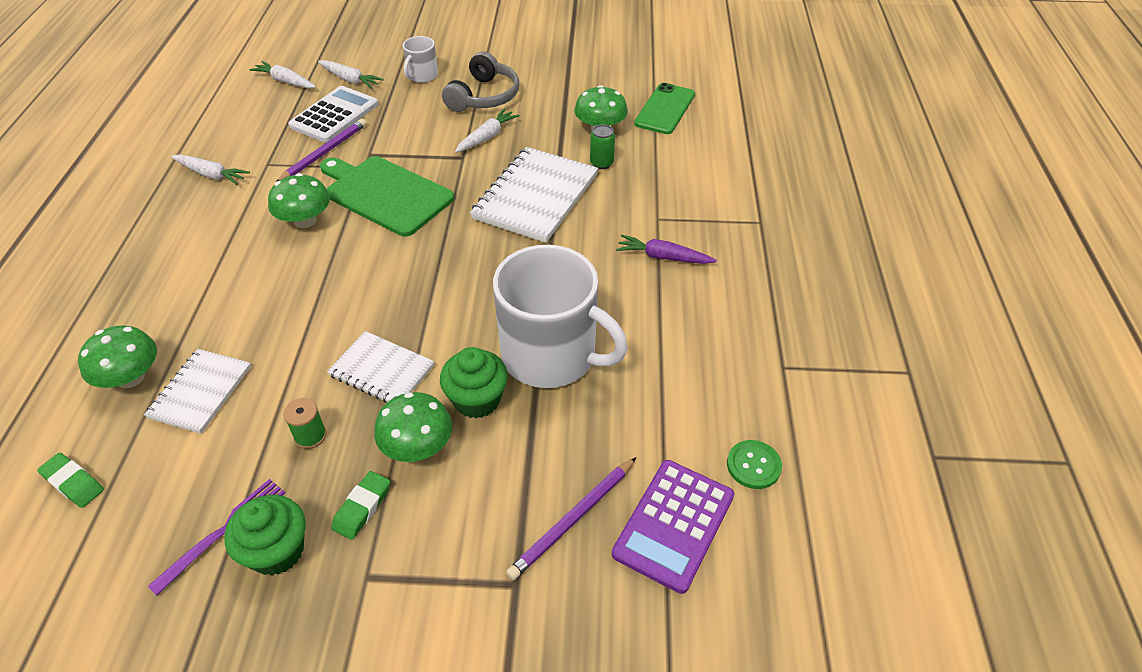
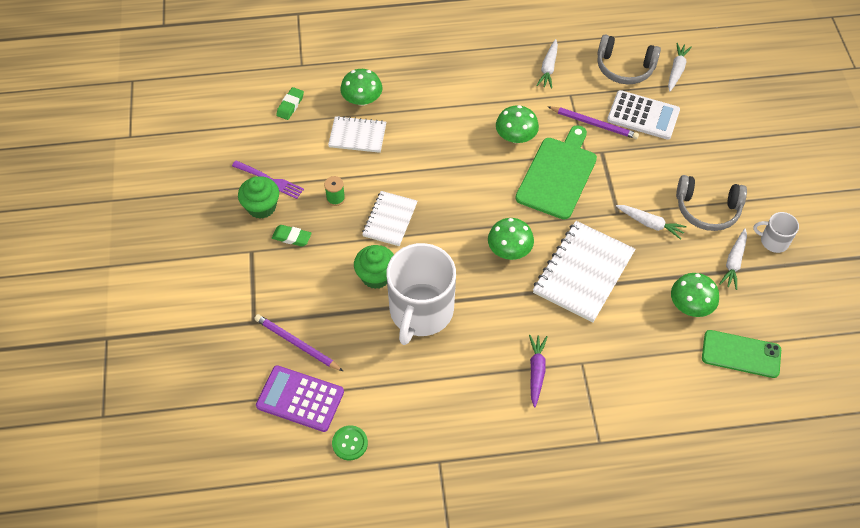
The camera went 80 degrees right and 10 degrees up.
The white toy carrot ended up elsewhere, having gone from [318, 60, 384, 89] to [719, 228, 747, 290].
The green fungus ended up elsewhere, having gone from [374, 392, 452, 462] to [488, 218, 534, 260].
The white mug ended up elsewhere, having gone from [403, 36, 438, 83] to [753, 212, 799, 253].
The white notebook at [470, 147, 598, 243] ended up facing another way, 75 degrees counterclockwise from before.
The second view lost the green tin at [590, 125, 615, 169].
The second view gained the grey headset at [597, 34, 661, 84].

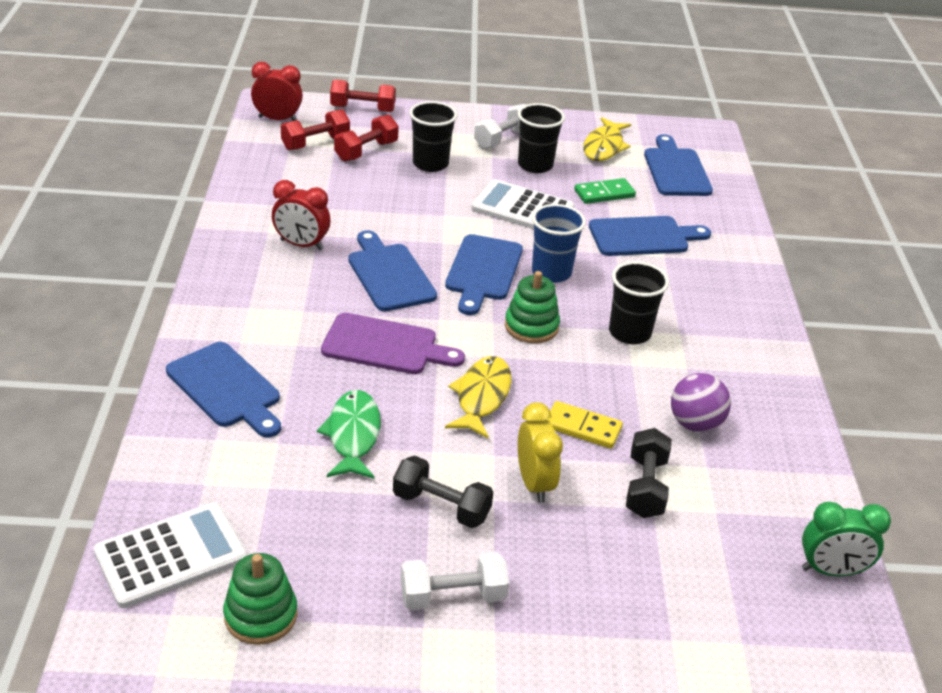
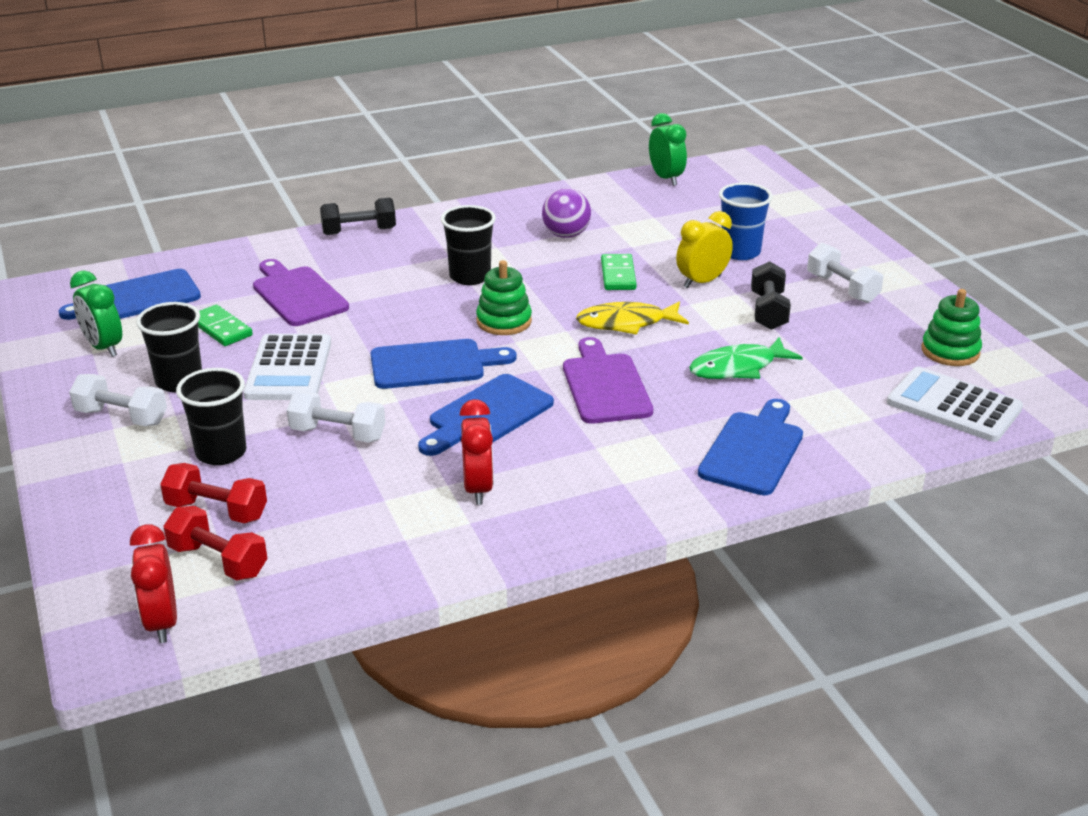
The camera went 110 degrees left and 5 degrees down.
The second view lost the scarlet dumbbell at [330, 79, 396, 112].
The blue tumbler ended up elsewhere, having gone from [532, 204, 586, 283] to [719, 183, 773, 260].
What was the yellow domino tile at [546, 401, 623, 449] turned into the green domino tile at [601, 254, 637, 290].
Where the yellow fish stood at [583, 117, 631, 161], the green clock came to stand at [70, 271, 122, 357].
What was the blue bread board at [589, 216, 711, 256] turned into the royal purple bread board at [253, 259, 349, 326].
The ebony dumbbell ended up elsewhere, having gone from [626, 428, 672, 518] to [320, 198, 396, 235].
The second view gained the white dumbbell at [287, 391, 385, 443].

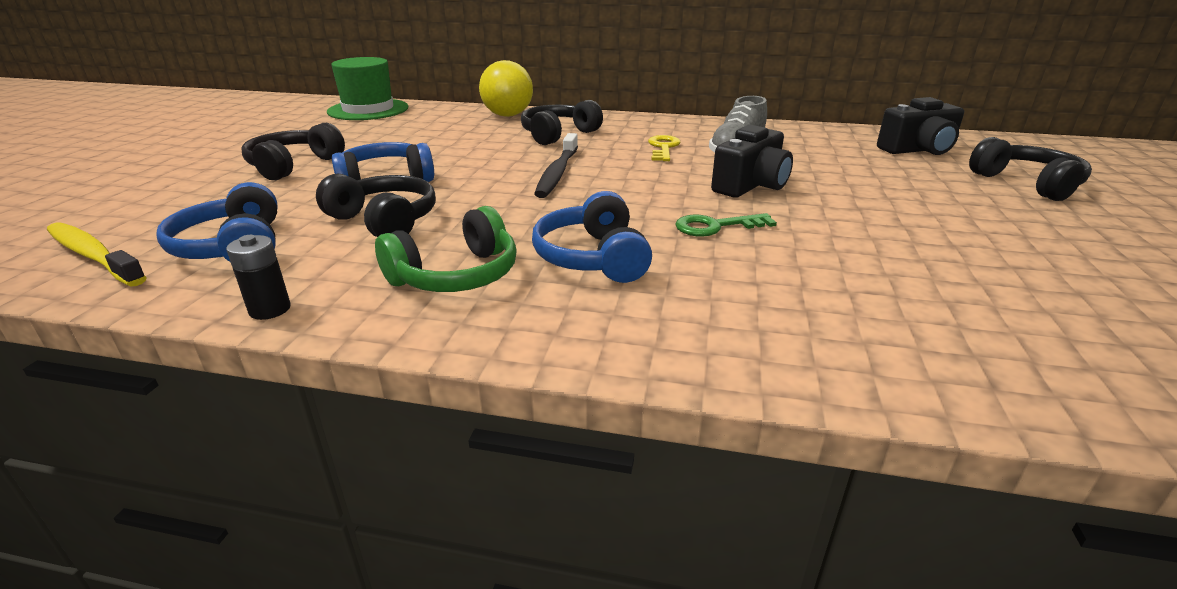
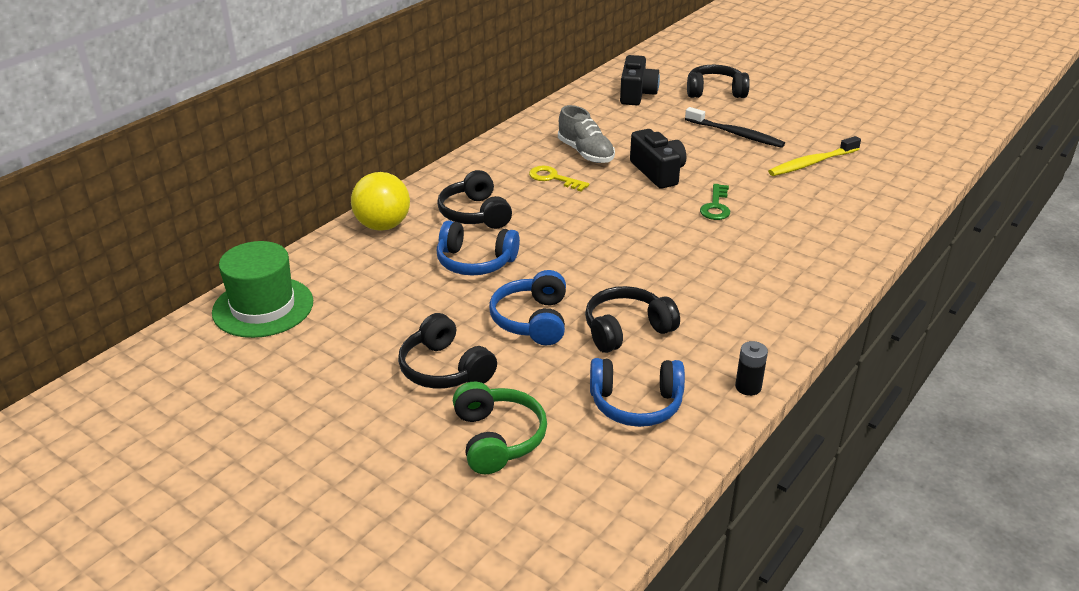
The camera went 65 degrees left and 5 degrees up.
The yellow toothbrush ended up elsewhere, having gone from [47, 222, 147, 286] to [768, 136, 861, 176].
The green headset ended up elsewhere, having gone from [375, 206, 517, 292] to [453, 382, 547, 474].
The blue headset ended up elsewhere, having gone from [532, 191, 652, 283] to [437, 220, 520, 275].
The ebony toothbrush ended up elsewhere, having gone from [534, 133, 578, 198] to [685, 107, 785, 148].

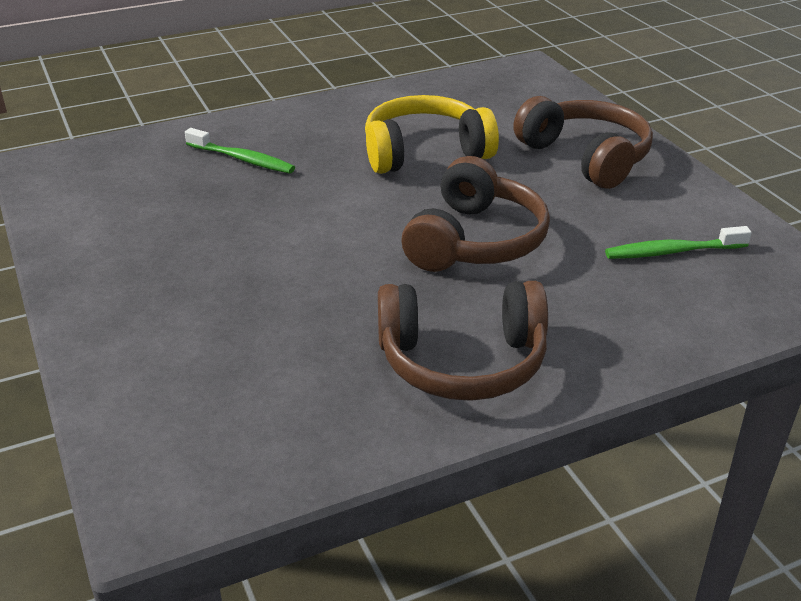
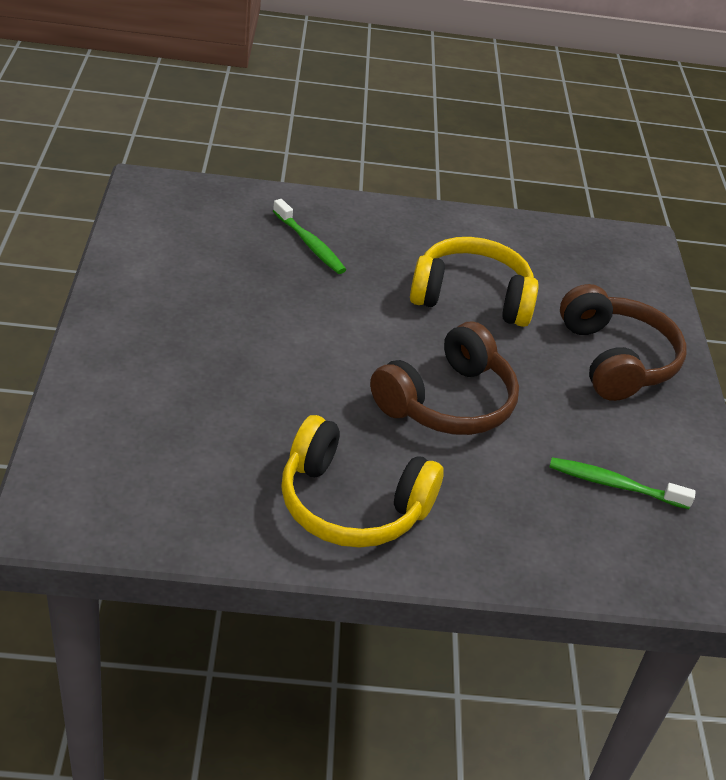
The camera went 20 degrees right and 5 degrees up.
What was the brown headset at [378, 281, 548, 401] turned into the yellow headset at [281, 415, 444, 548].

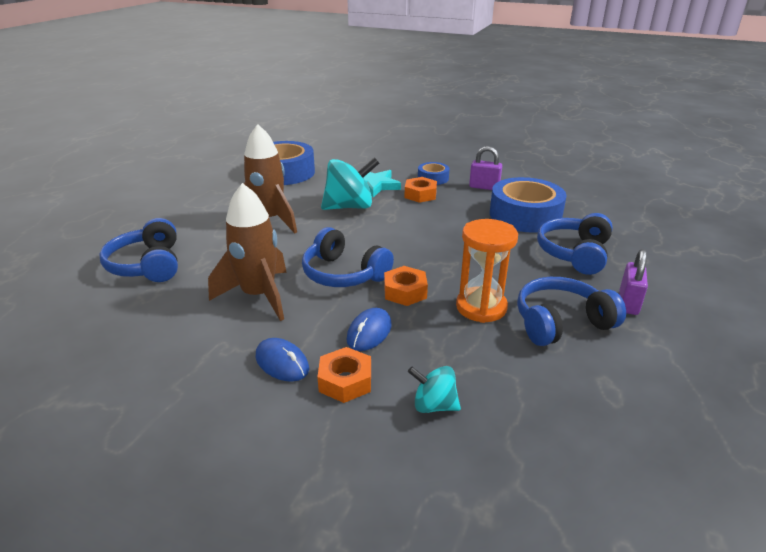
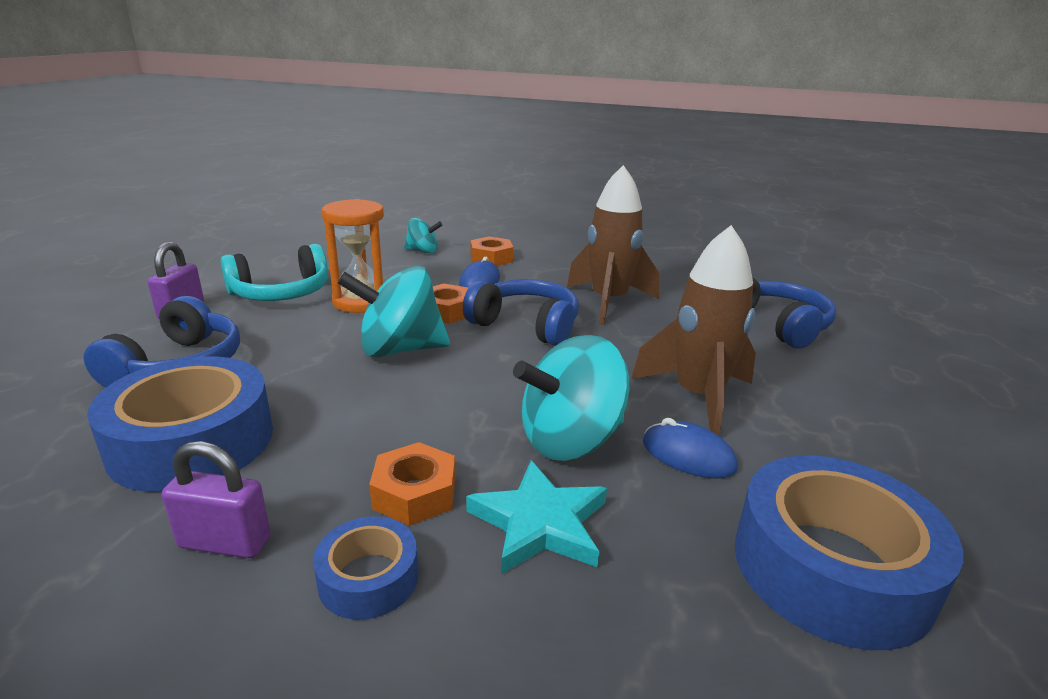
The camera went 170 degrees right and 5 degrees down.
The blue PC mouse ended up elsewhere, having gone from [255, 338, 309, 382] to [643, 418, 738, 479].
What was the blue headset at [517, 277, 626, 346] turned into the aqua headset at [221, 244, 328, 301].
The second view gained the aqua toy top at [338, 266, 450, 358].

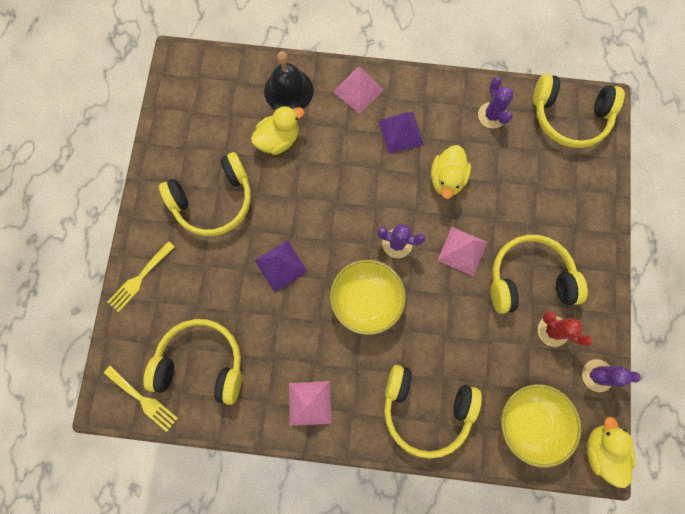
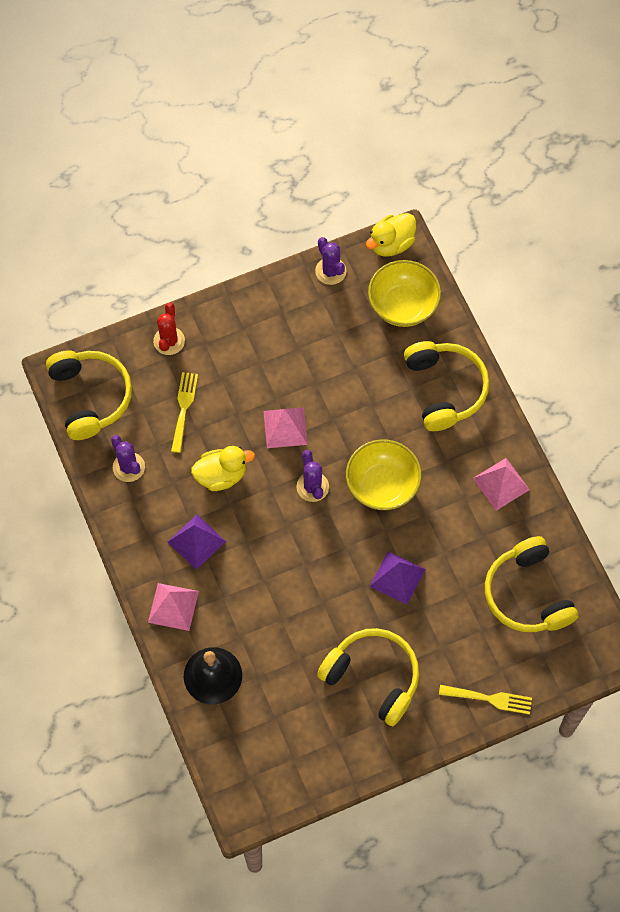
The camera went 120 degrees left and 10 degrees down.
The yellow table fork ended up elsewhere, having gone from [104, 365, 178, 432] to [171, 372, 198, 453].
The second view lost the yellow rubber duck at [251, 106, 304, 155].
The royal purple saguaro cactus at [478, 77, 513, 129] ended up facing another way, 75 degrees counterclockwise from before.
The second view lost the yellow headset at [491, 235, 588, 314].
The scarlet saguaro cactus ended up elsewhere, having gone from [538, 311, 593, 347] to [153, 302, 185, 355].

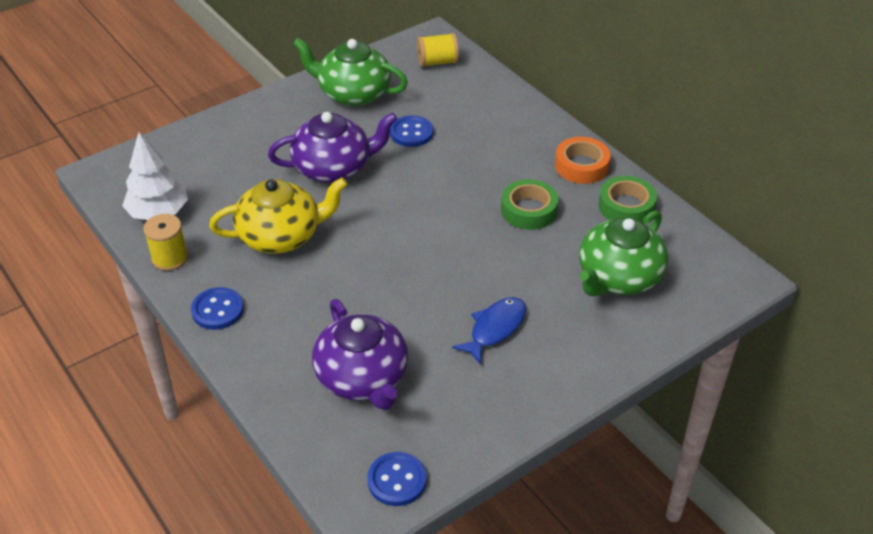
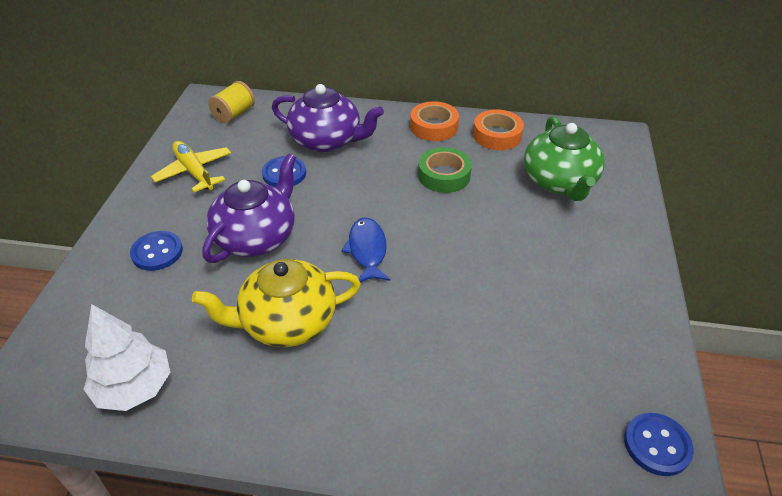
The camera went 45 degrees left and 0 degrees up.
The second view lost the yellow reel of thread at [143, 214, 188, 271].
The blue shirt button ended up elsewhere, having gone from [191, 287, 244, 330] to [130, 231, 183, 271].
The yellow tea pot at [209, 177, 348, 254] ended up facing another way, 135 degrees counterclockwise from before.
Where the green tea pot stood at [293, 38, 408, 106], the yellow toy plane came to stand at [151, 141, 231, 192].
The royal purple tea pot ended up elsewhere, having gone from [312, 299, 408, 410] to [272, 84, 384, 152].
The blue fish ended up elsewhere, having gone from [452, 297, 526, 365] to [341, 217, 391, 282].
What was the green roll of tape at [598, 176, 657, 223] turned into the bright orange roll of tape at [473, 109, 524, 150].

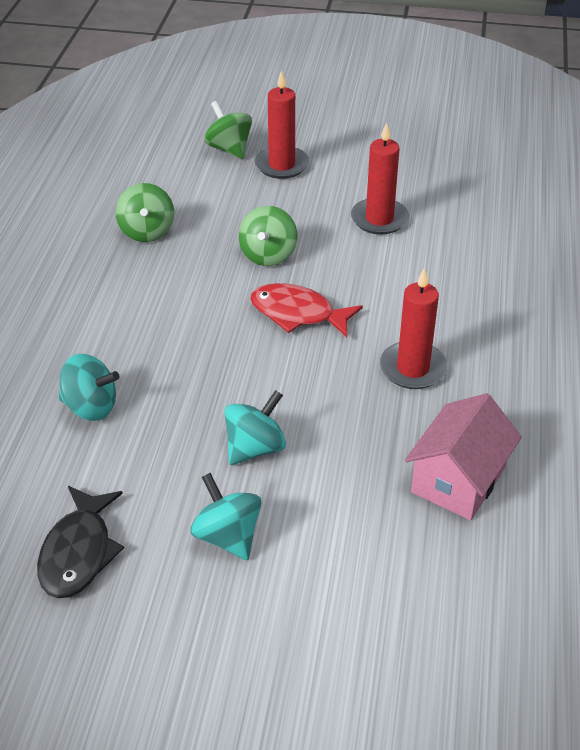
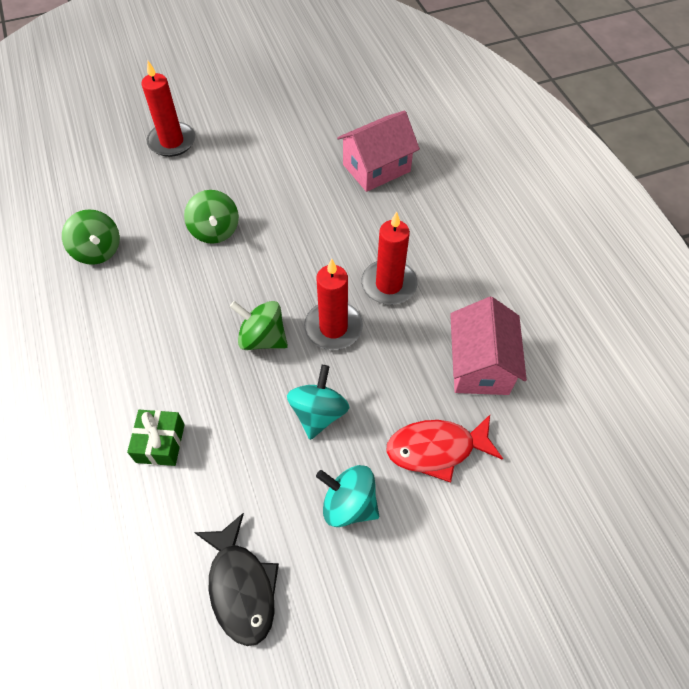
The camera went 30 degrees left and 15 degrees up.
Where the aqua toy top stood at [59, 354, 120, 421], the green wrapped gift came to stand at [127, 410, 185, 466].
The green toy top ended up elsewhere, having gone from [204, 101, 252, 159] to [229, 301, 288, 350].
The scarlet fish ended up elsewhere, having gone from [250, 283, 363, 337] to [386, 415, 503, 483].
The scarlet candle ended up elsewhere, having gone from [351, 122, 409, 235] to [304, 259, 363, 350].
The second view gained the rose-pink cottage at [337, 111, 420, 192].

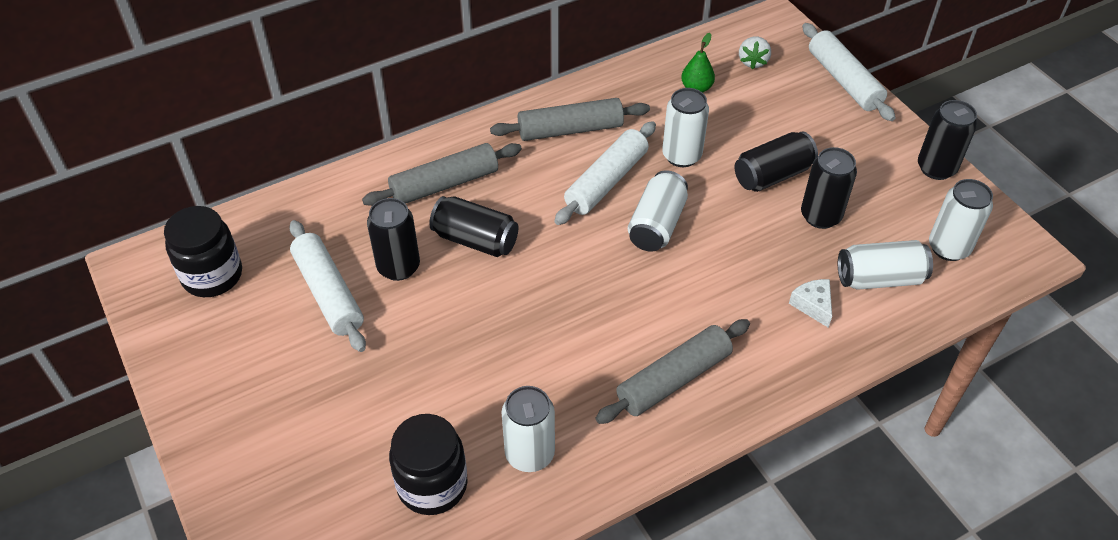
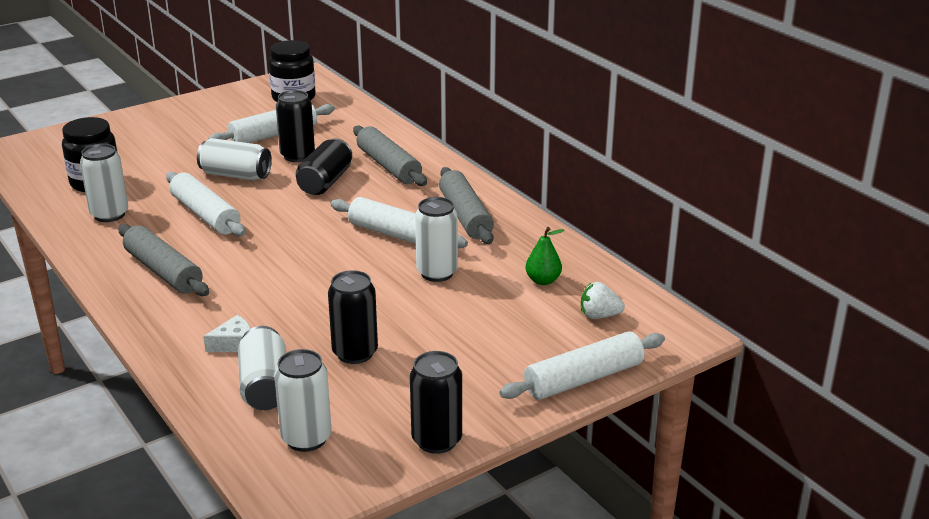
The camera went 85 degrees right and 20 degrees down.
The white tin ended up elsewhere, having gone from [628, 170, 688, 252] to [197, 138, 272, 180].
The second view lost the ebony tin at [735, 131, 818, 192].
The second view gained the white pastry roller at [166, 172, 246, 236].

